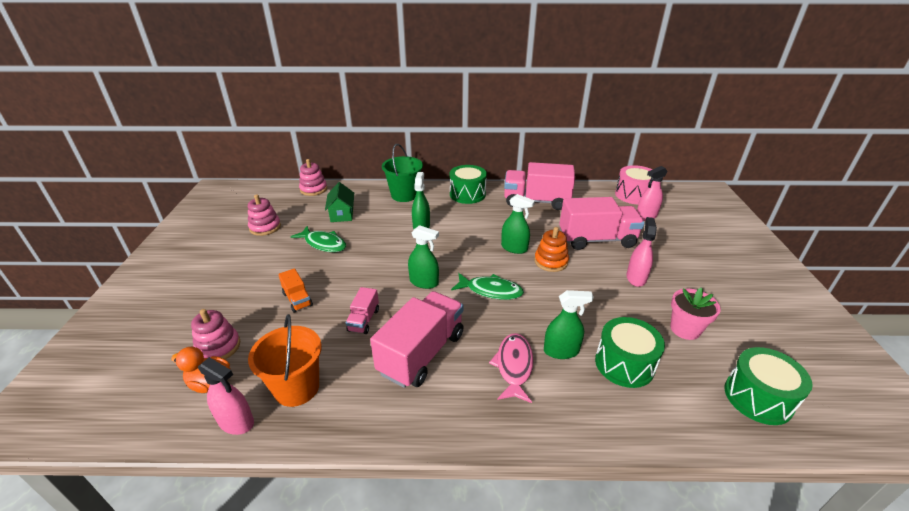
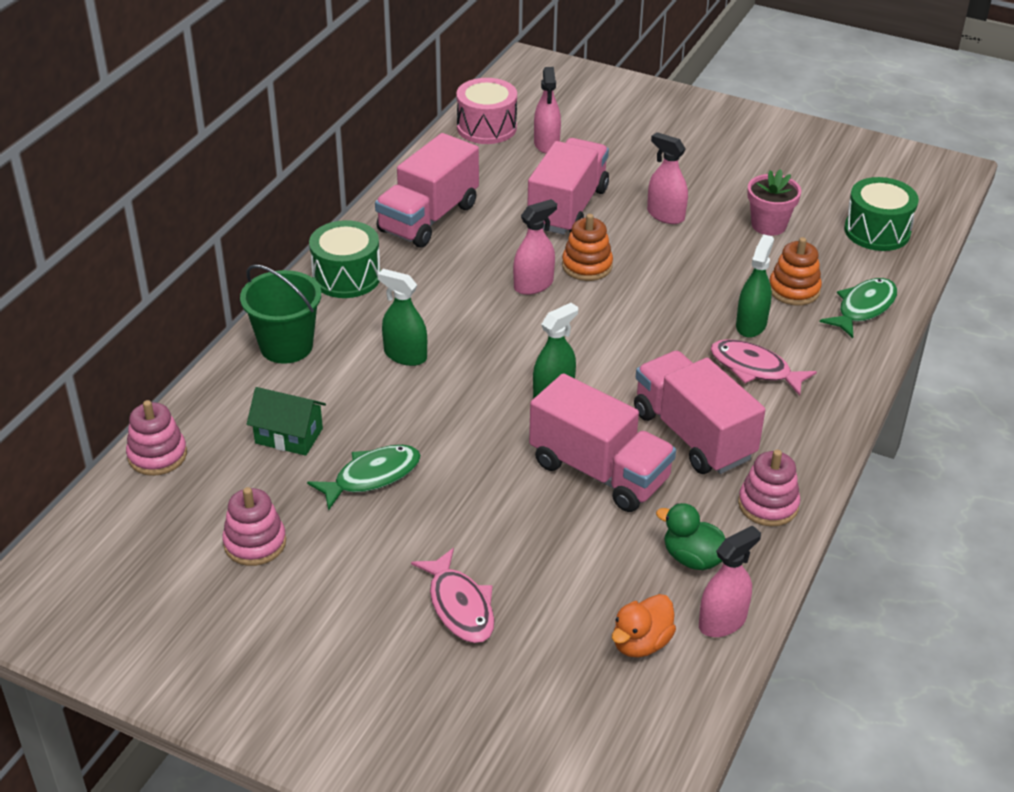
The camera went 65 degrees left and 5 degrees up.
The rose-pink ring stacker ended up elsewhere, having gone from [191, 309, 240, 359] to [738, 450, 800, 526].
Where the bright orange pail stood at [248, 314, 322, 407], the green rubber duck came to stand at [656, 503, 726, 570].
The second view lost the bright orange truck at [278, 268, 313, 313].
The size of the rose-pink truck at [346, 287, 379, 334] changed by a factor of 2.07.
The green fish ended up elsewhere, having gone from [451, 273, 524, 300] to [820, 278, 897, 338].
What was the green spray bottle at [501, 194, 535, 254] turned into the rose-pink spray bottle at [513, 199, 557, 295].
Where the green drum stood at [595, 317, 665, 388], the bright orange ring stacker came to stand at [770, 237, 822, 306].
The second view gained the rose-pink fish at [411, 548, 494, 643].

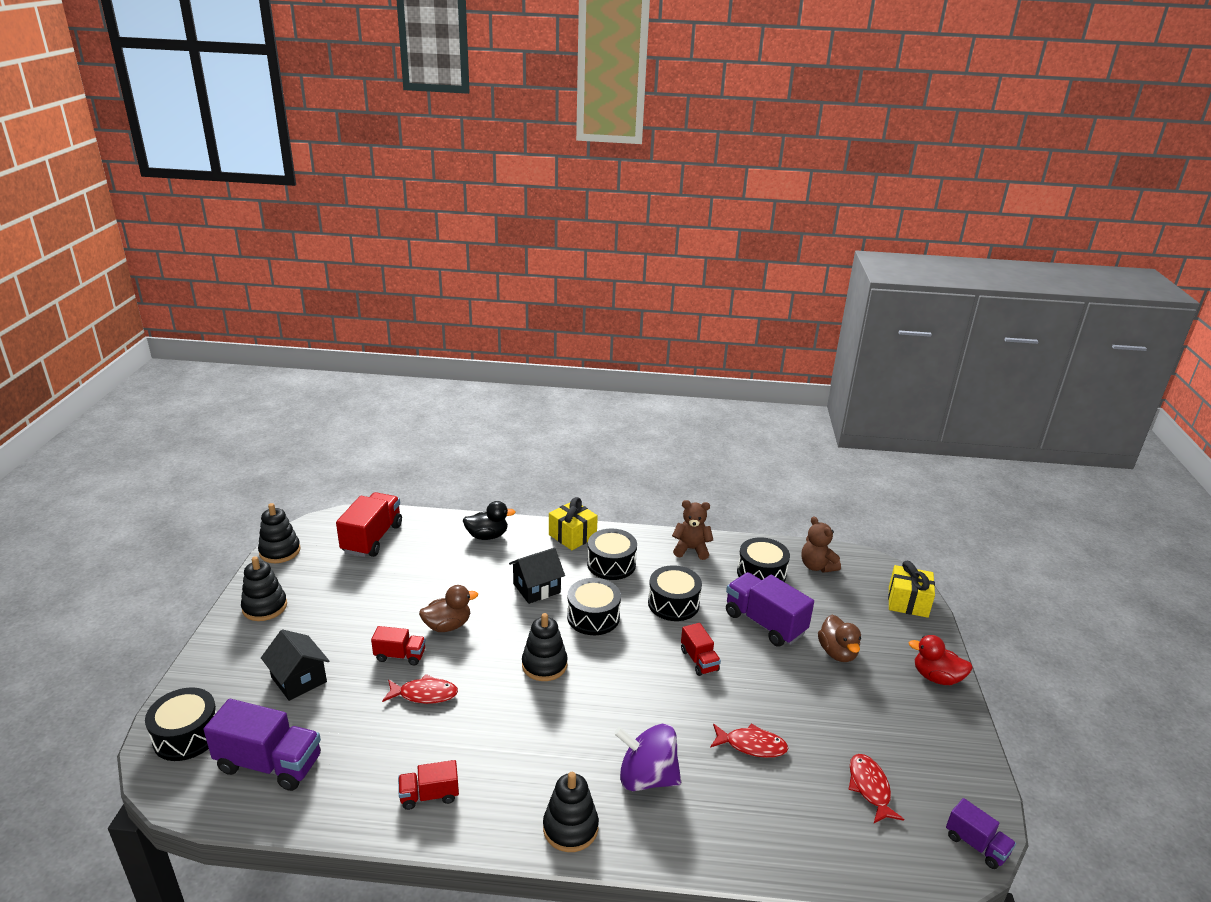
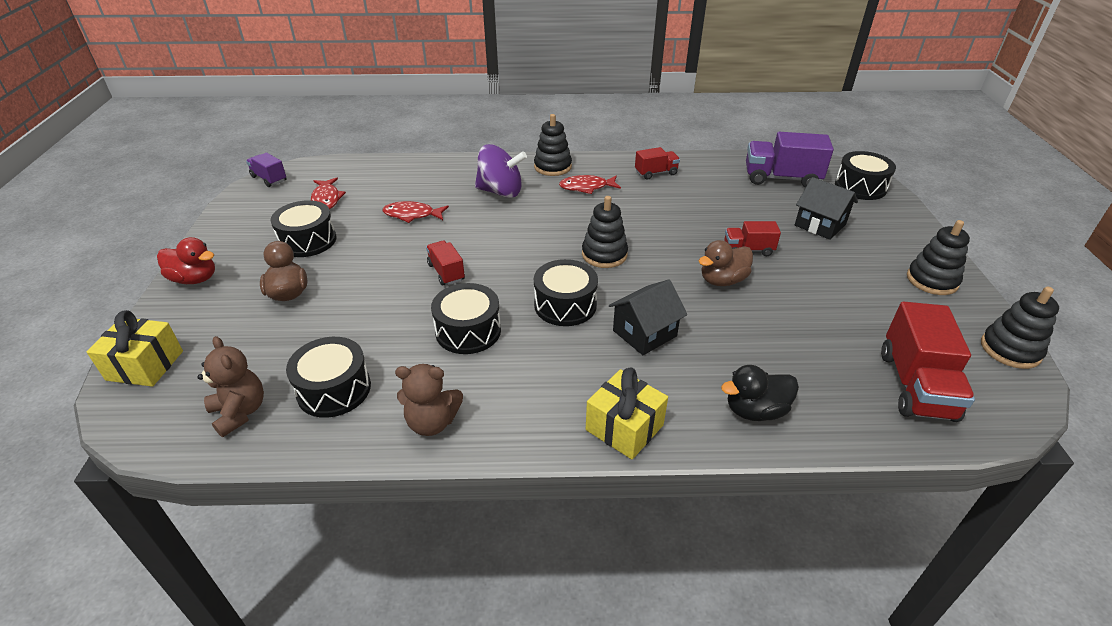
The camera went 175 degrees right and 10 degrees up.
The scarlet fish ended up elsewhere, having gone from [382, 674, 458, 704] to [559, 175, 621, 194].
The ebony drum ended up elsewhere, having gone from [587, 529, 637, 580] to [270, 200, 336, 257].
The second view lost the royal purple truck at [726, 572, 814, 646].

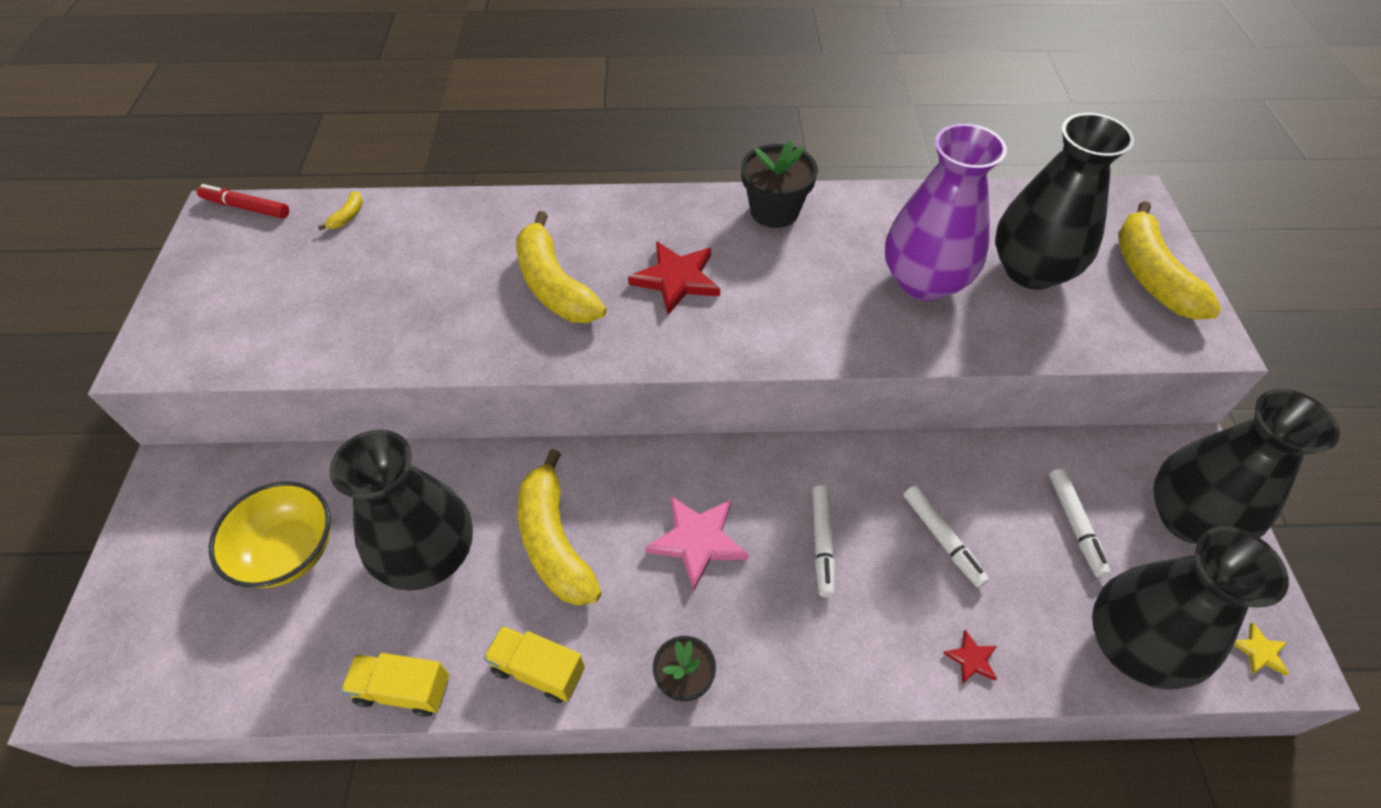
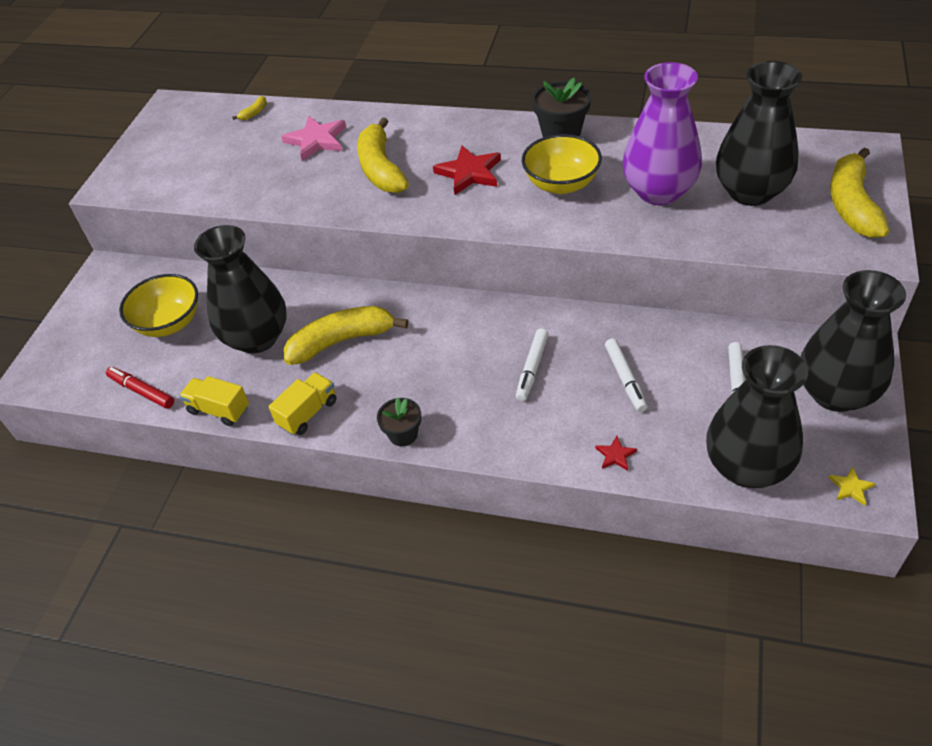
The camera went 20 degrees right and 5 degrees down.
The scarlet marker pen ended up elsewhere, having gone from [197, 184, 289, 219] to [106, 367, 174, 409].
The yellow truck at [483, 625, 585, 703] ended up facing another way, 90 degrees clockwise from before.
The yellow banana at [518, 449, 602, 606] ended up facing another way, 75 degrees clockwise from before.
The rose-pink star ended up elsewhere, having gone from [645, 496, 748, 591] to [281, 116, 346, 161].
The second view gained the yellow deep dish at [522, 134, 602, 194].

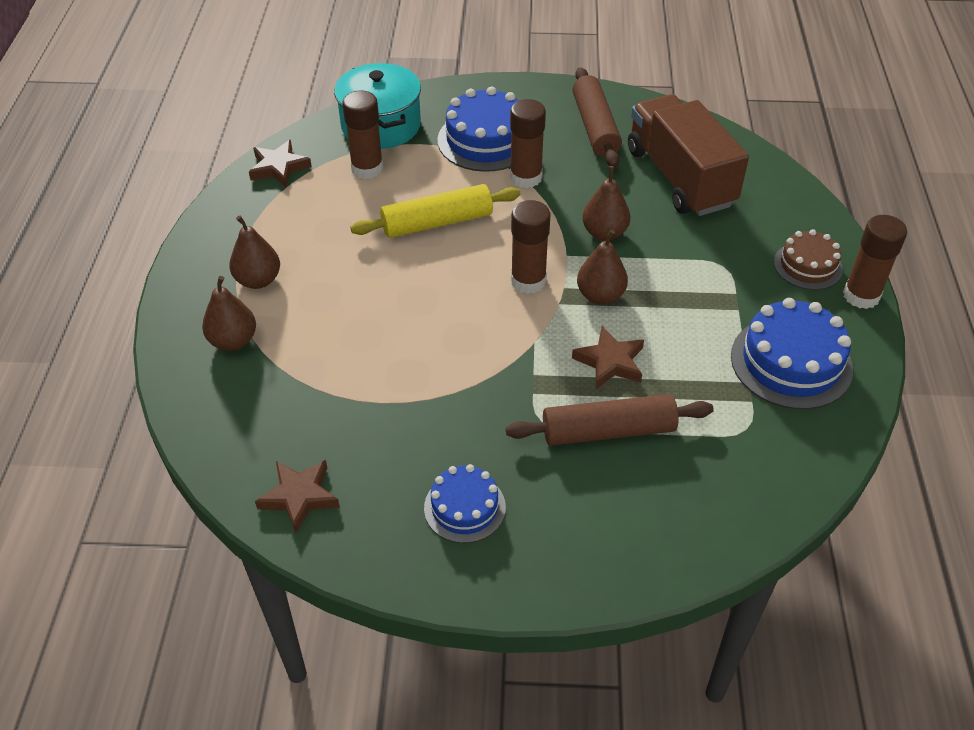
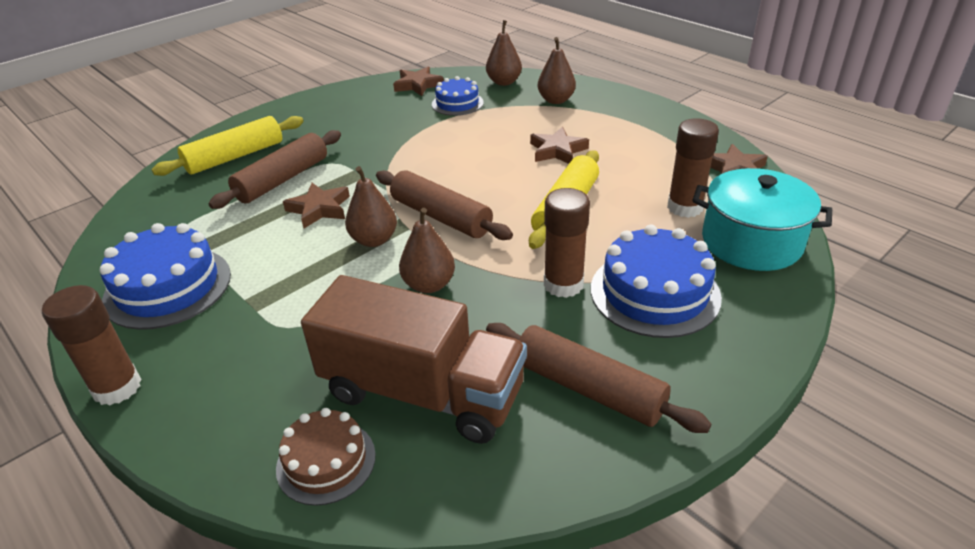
The camera went 135 degrees right and 10 degrees down.
The brown toy pear ended up elsewhere, having gone from [229, 215, 280, 289] to [486, 20, 522, 86].
The blue layer cake ended up elsewhere, having gone from [424, 464, 506, 543] to [432, 76, 484, 116].
Where the brown glue stick stood at [511, 200, 551, 294], the brown pastry roller came to stand at [376, 170, 513, 240].
The brown layer cake ended up elsewhere, having gone from [774, 229, 843, 290] to [276, 408, 376, 506].
The second view gained the yellow pastry roller at [151, 116, 304, 176].
The second view gained the brown star at [530, 127, 589, 164].

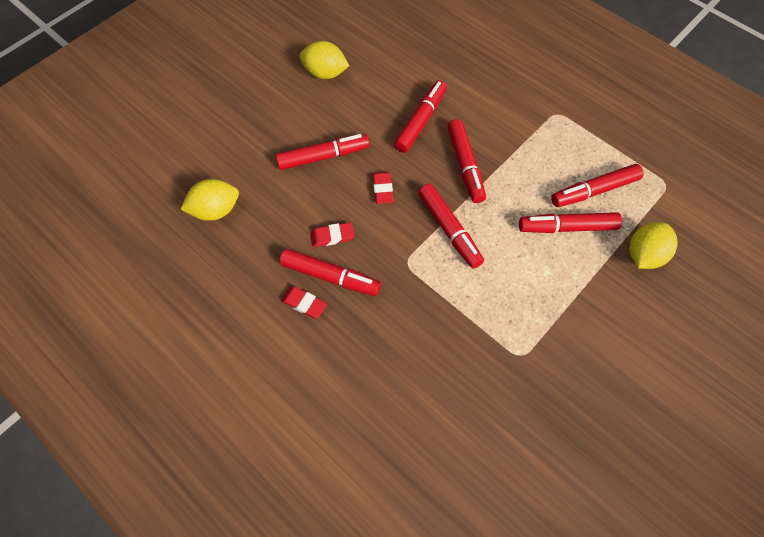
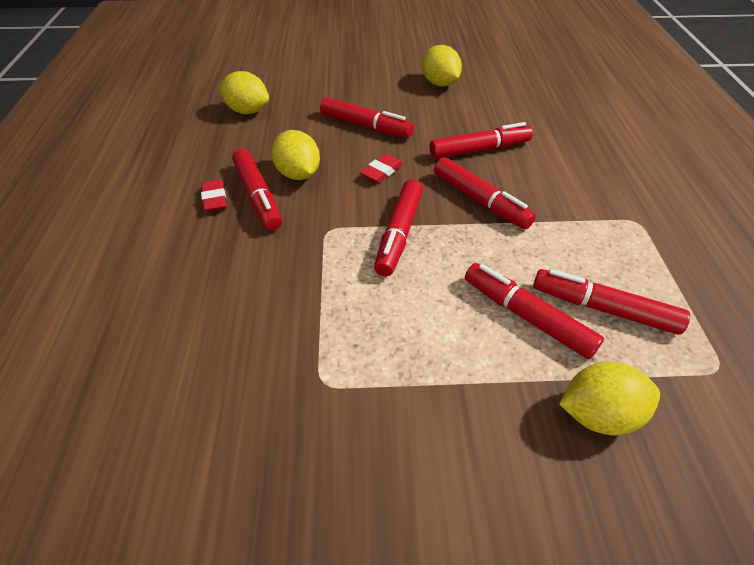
The camera went 45 degrees right and 15 degrees down.
Where the scarlet gum eraser stood at [310, 222, 354, 247], the yellow lemon came to stand at [271, 130, 320, 180].
The scarlet marker pen at [447, 119, 486, 203] ended up facing another way, 75 degrees counterclockwise from before.

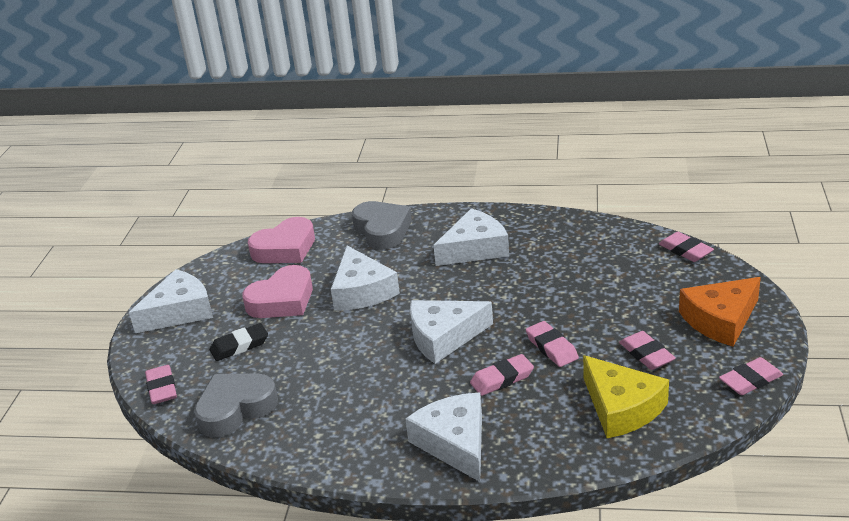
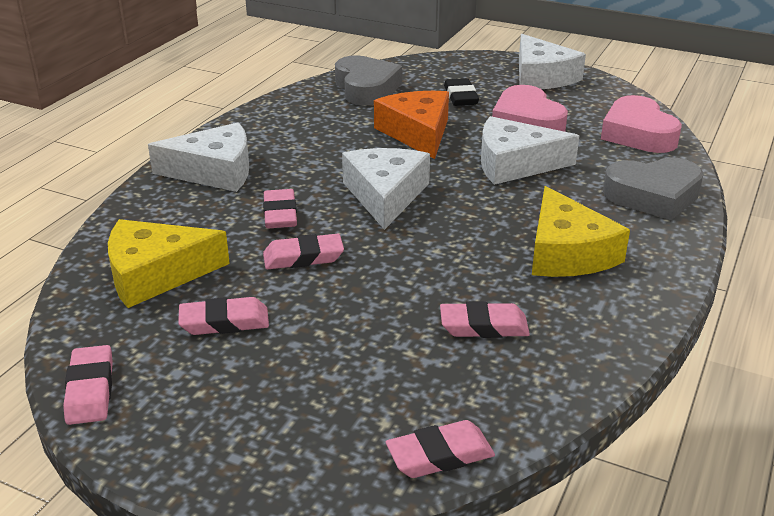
The camera went 105 degrees right and 0 degrees up.
The rose-pink gum eraser ended up elsewhere, having gone from [145, 365, 177, 404] to [440, 302, 530, 338].
What was the white piece of cheese at [433, 208, 509, 266] turned into the yellow piece of cheese at [532, 186, 630, 277].
The bright orange piece of cheese ended up elsewhere, having gone from [679, 277, 761, 347] to [374, 91, 449, 159].

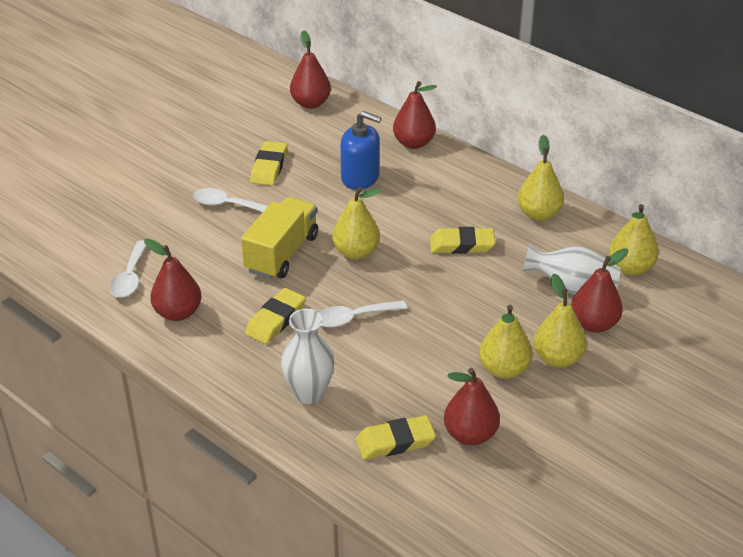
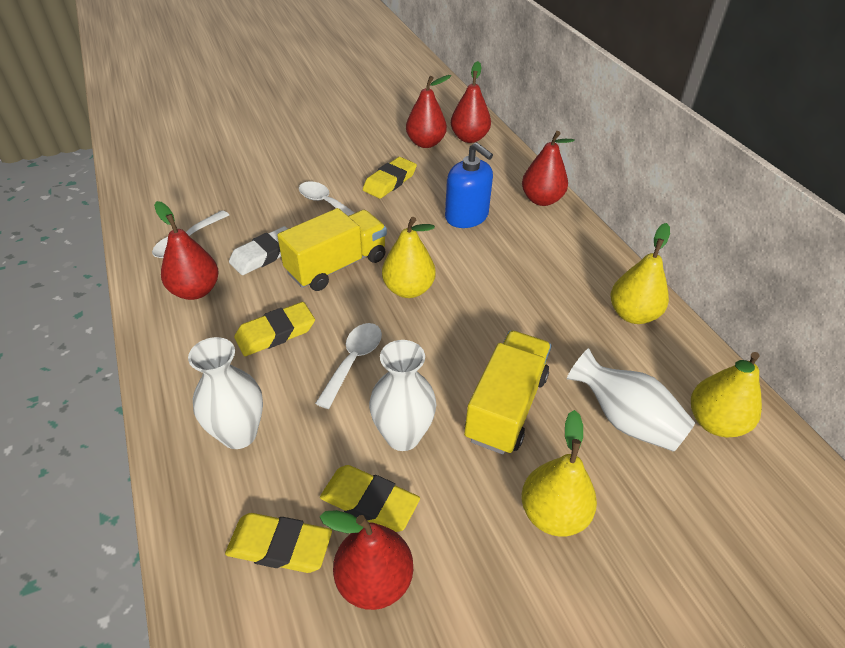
The camera went 25 degrees right and 5 degrees up.
The white spoon at [319, 300, 407, 327] ended up facing another way, 105 degrees clockwise from before.
The yellow gum eraser ended up elsewhere, having gone from [430, 227, 495, 254] to [320, 465, 420, 532].
The second view lost the yellow toy pear at [479, 305, 533, 379].
The scarlet toy pear ended up elsewhere, having gone from [571, 248, 628, 333] to [406, 75, 451, 148].
The second view gained the white gum eraser at [229, 226, 288, 275].
The second view gained the white vase at [369, 340, 436, 451].
The second view gained the yellow truck at [464, 330, 552, 455].

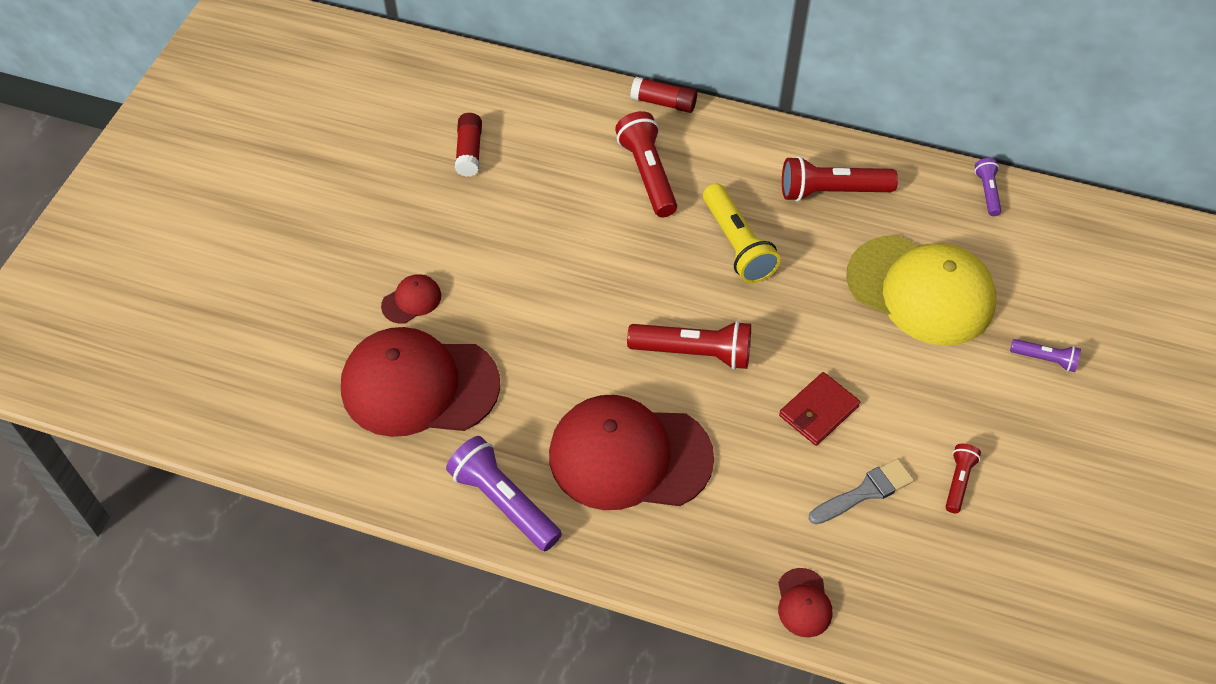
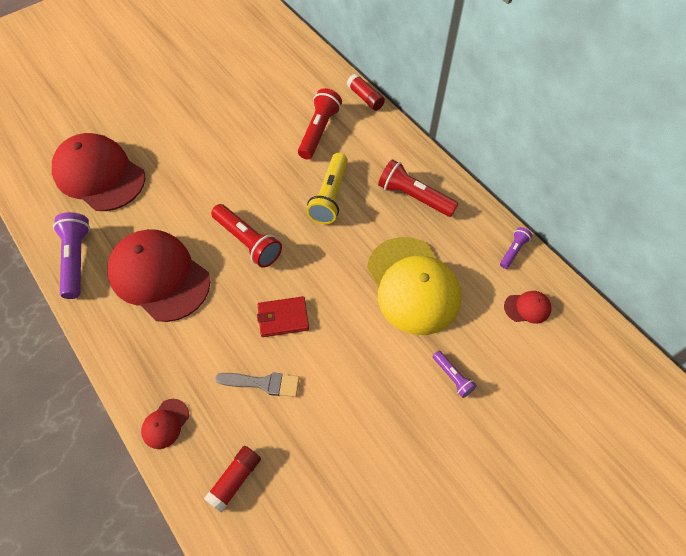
The camera went 35 degrees right and 5 degrees up.
The scarlet peaked cap ended up elsewhere, having gone from [381, 274, 441, 324] to [504, 291, 552, 324].
The scarlet glue stick ended up elsewhere, having gone from [455, 113, 482, 177] to [204, 446, 261, 513].
The second view lost the scarlet torch at [946, 444, 981, 513].

